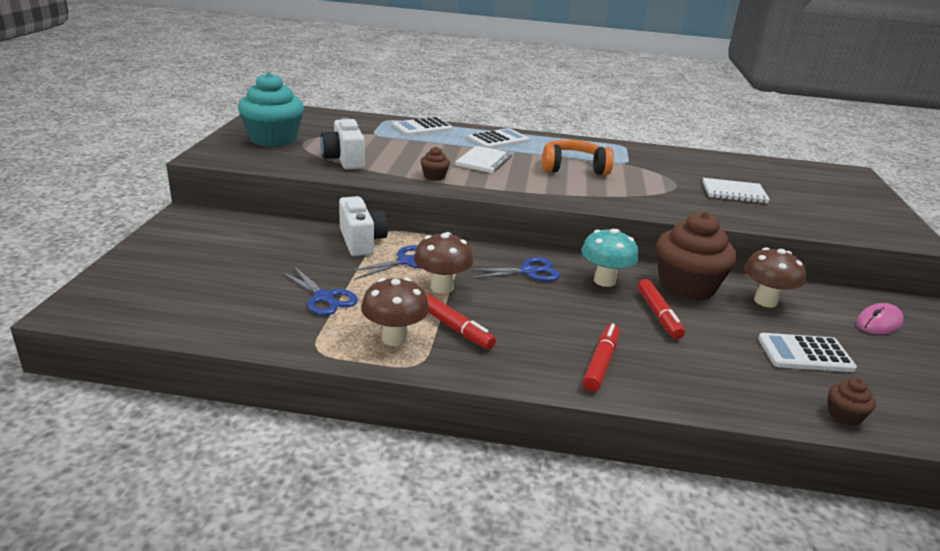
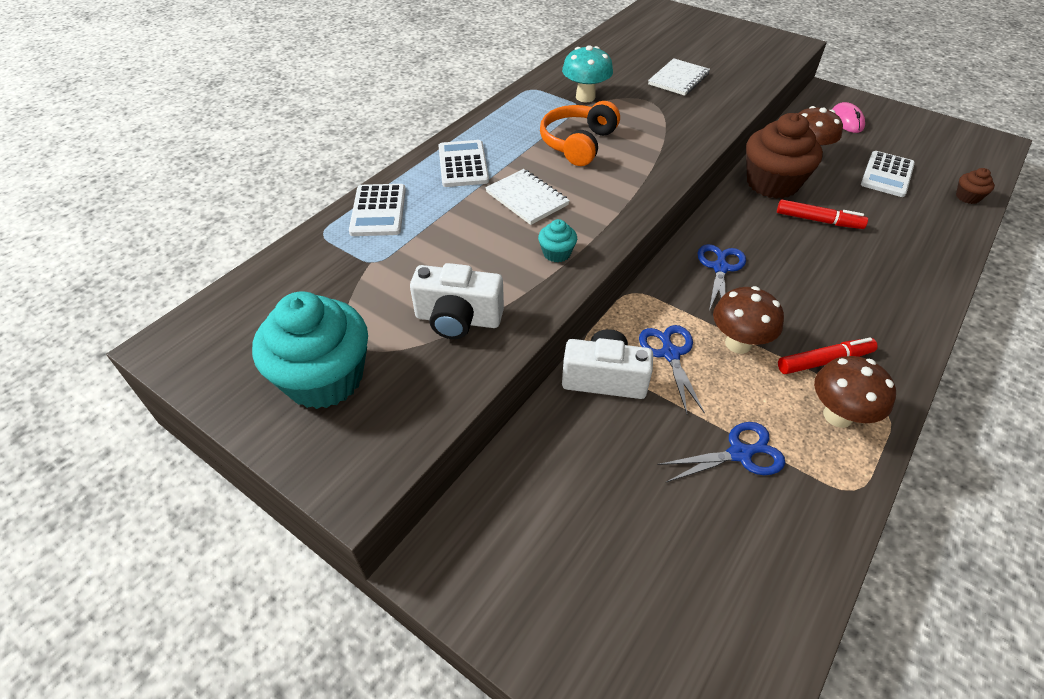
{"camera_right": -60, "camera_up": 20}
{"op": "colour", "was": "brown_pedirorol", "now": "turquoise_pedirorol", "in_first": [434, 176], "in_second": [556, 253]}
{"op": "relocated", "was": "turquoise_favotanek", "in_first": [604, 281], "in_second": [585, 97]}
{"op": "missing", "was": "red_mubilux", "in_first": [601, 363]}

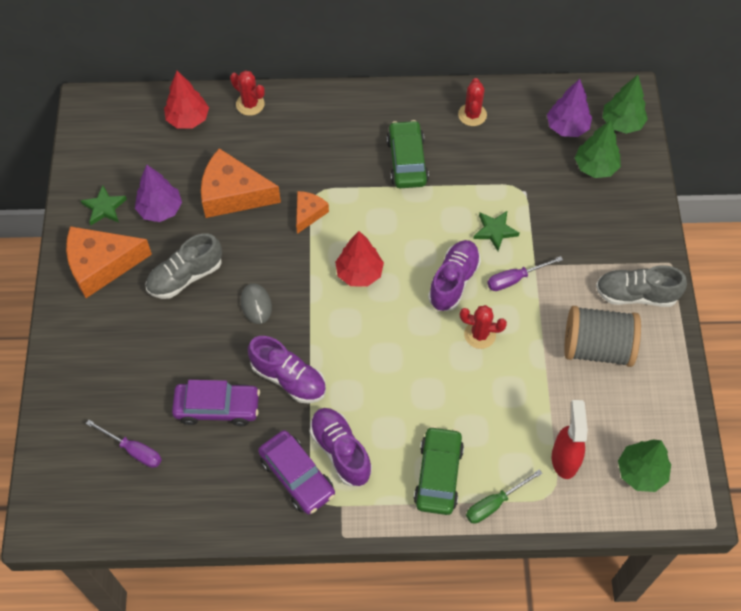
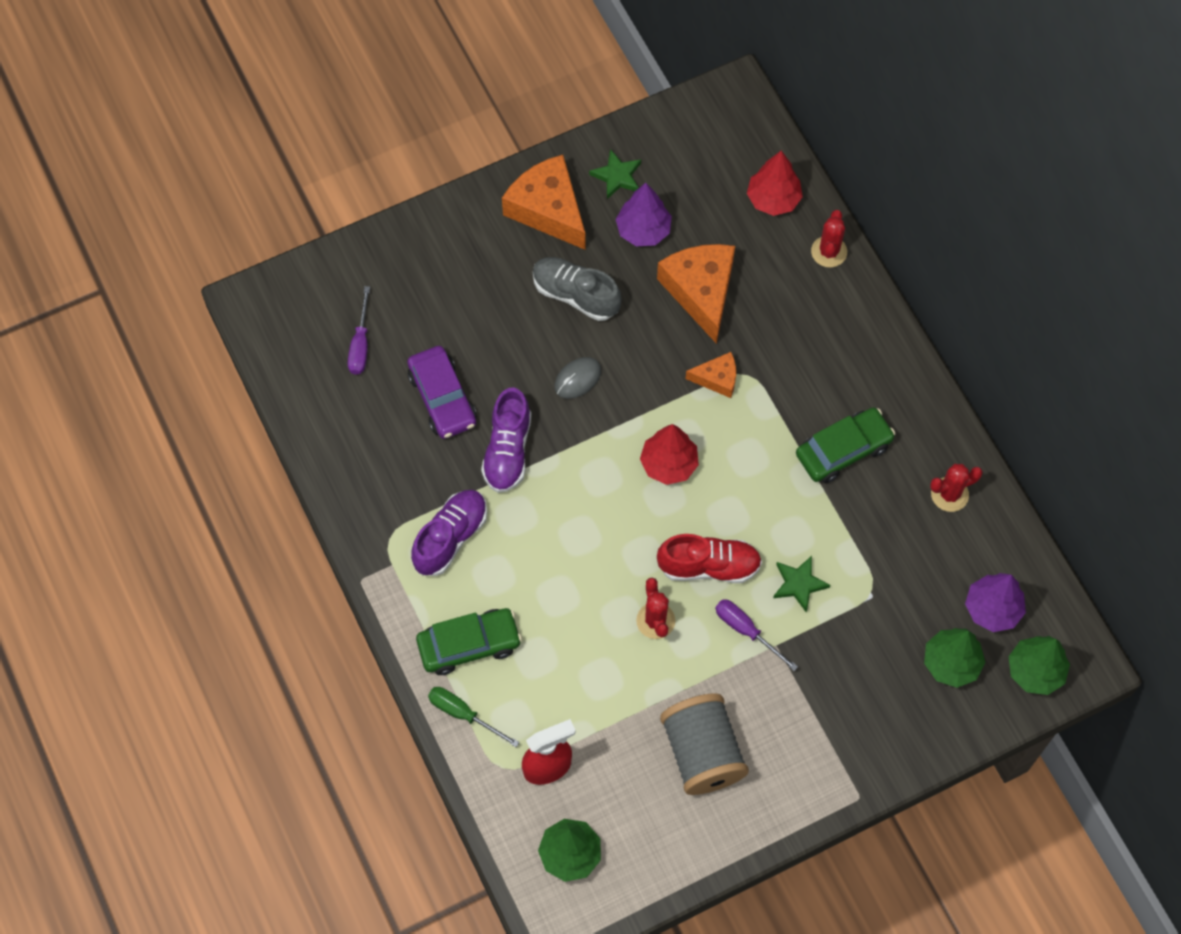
{"camera_right": 65, "camera_up": 5}
{"op": "colour", "was": "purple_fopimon", "now": "red_fopimon", "in_first": [453, 281], "in_second": [709, 566]}
{"op": "missing", "was": "grey_fopimon", "in_first": [636, 295]}
{"op": "missing", "was": "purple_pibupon", "in_first": [297, 476]}

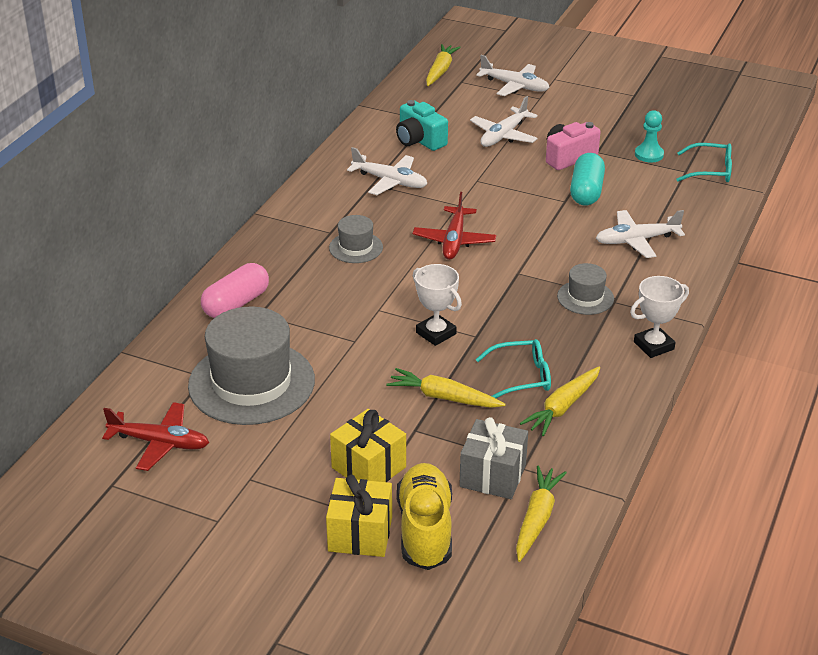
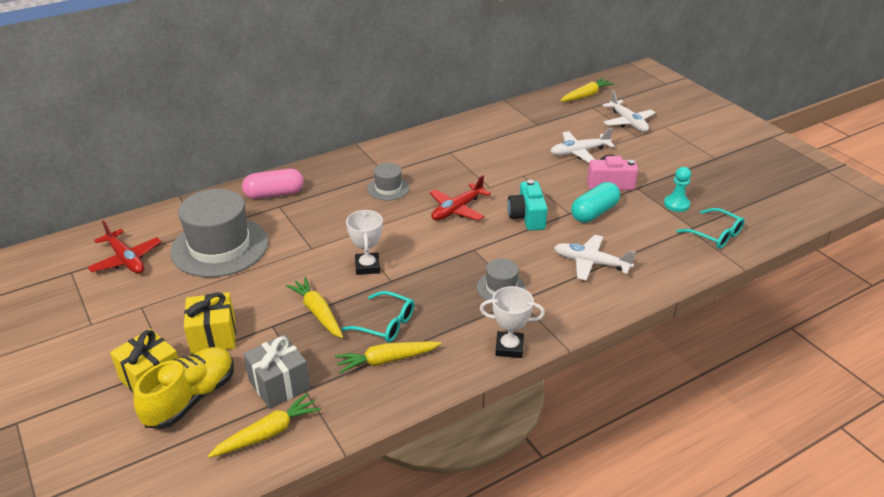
{"camera_right": 35, "camera_up": 0}
{"op": "relocated", "was": "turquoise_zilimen", "in_first": [419, 140], "in_second": [527, 217]}
{"op": "missing", "was": "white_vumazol", "in_first": [390, 181]}

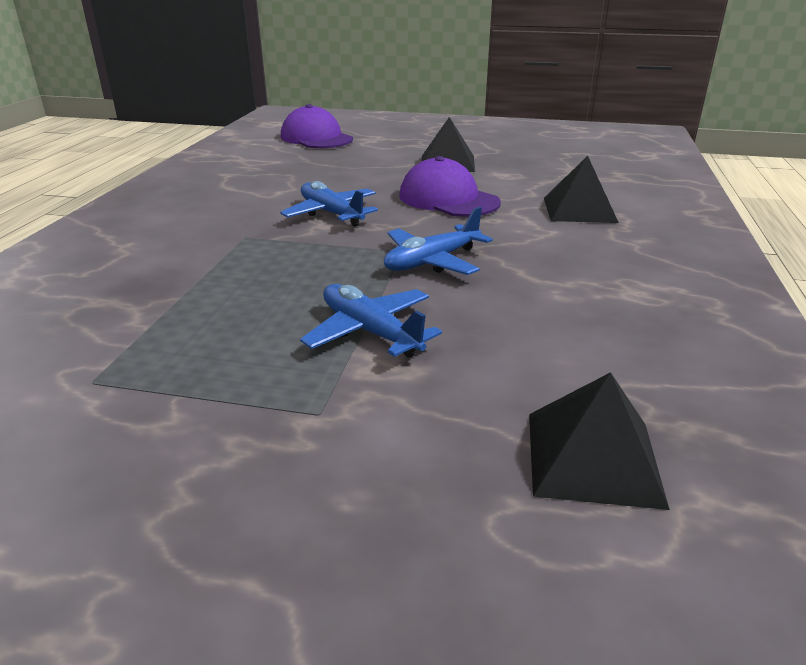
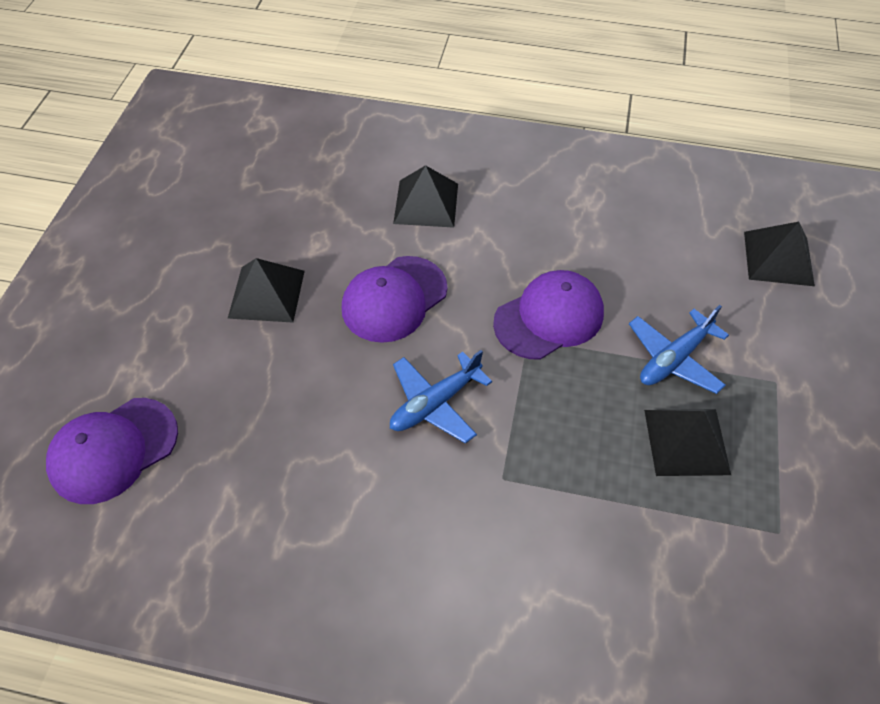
{"camera_right": -90, "camera_up": 25}
{"op": "exchanged", "was": "blue_vumazol", "now": "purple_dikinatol", "in_first": [432, 261], "in_second": [549, 318]}
{"op": "appeared", "now": "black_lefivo", "in_second": [686, 441]}

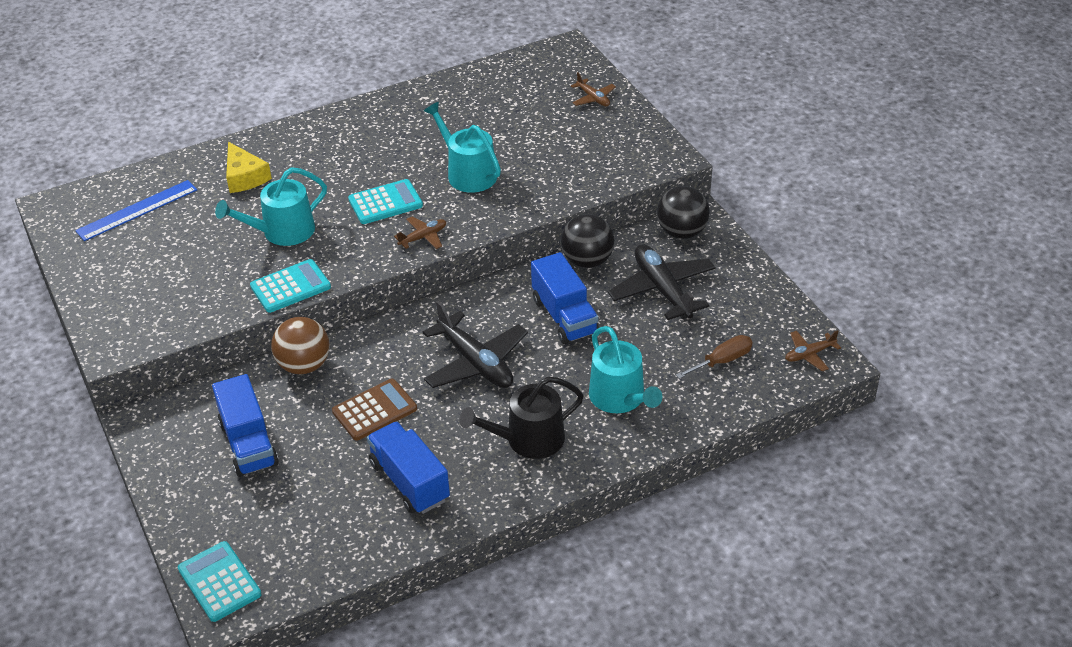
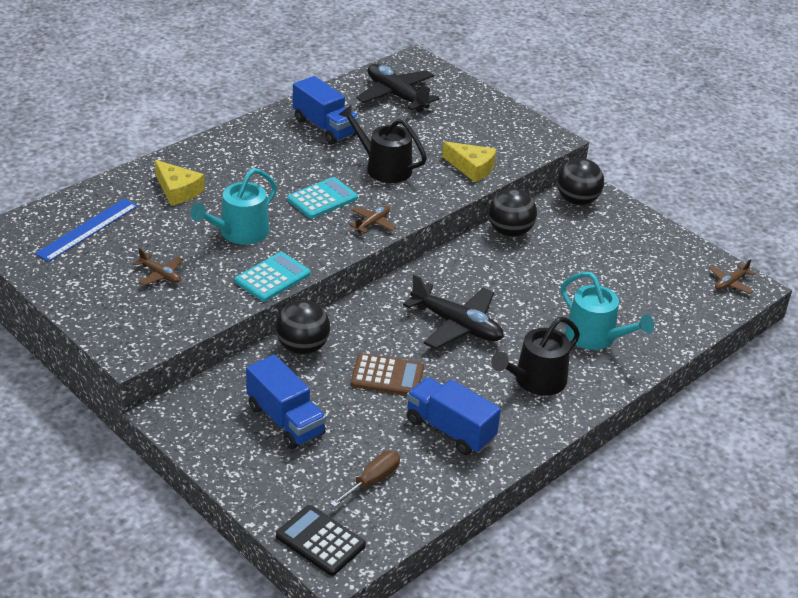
{"camera_right": -20, "camera_up": -5}
{"op": "relocated", "was": "brown_vumazol", "in_first": [593, 98], "in_second": [160, 275]}
{"op": "colour", "was": "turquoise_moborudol", "now": "black_moborudol", "in_first": [468, 173], "in_second": [383, 168]}
{"op": "relocated", "was": "black_vumazol", "in_first": [662, 290], "in_second": [396, 95]}
{"op": "relocated", "was": "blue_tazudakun", "in_first": [564, 316], "in_second": [324, 127]}
{"op": "colour", "was": "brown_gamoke", "now": "black_gamoke", "in_first": [304, 365], "in_second": [302, 347]}
{"op": "relocated", "was": "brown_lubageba", "in_first": [722, 361], "in_second": [372, 480]}
{"op": "spun", "was": "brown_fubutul", "in_first": [374, 410], "in_second": [387, 376], "clockwise": 60}
{"op": "colour", "was": "turquoise_fubutul", "now": "black_fubutul", "in_first": [219, 582], "in_second": [320, 541]}
{"op": "appeared", "now": "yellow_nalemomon", "in_second": [471, 168]}

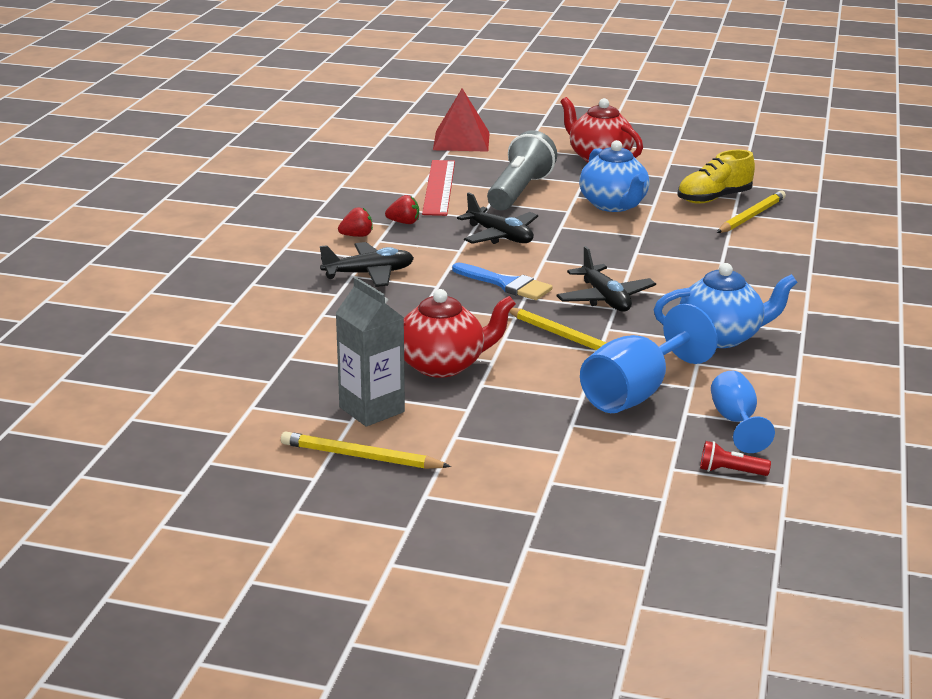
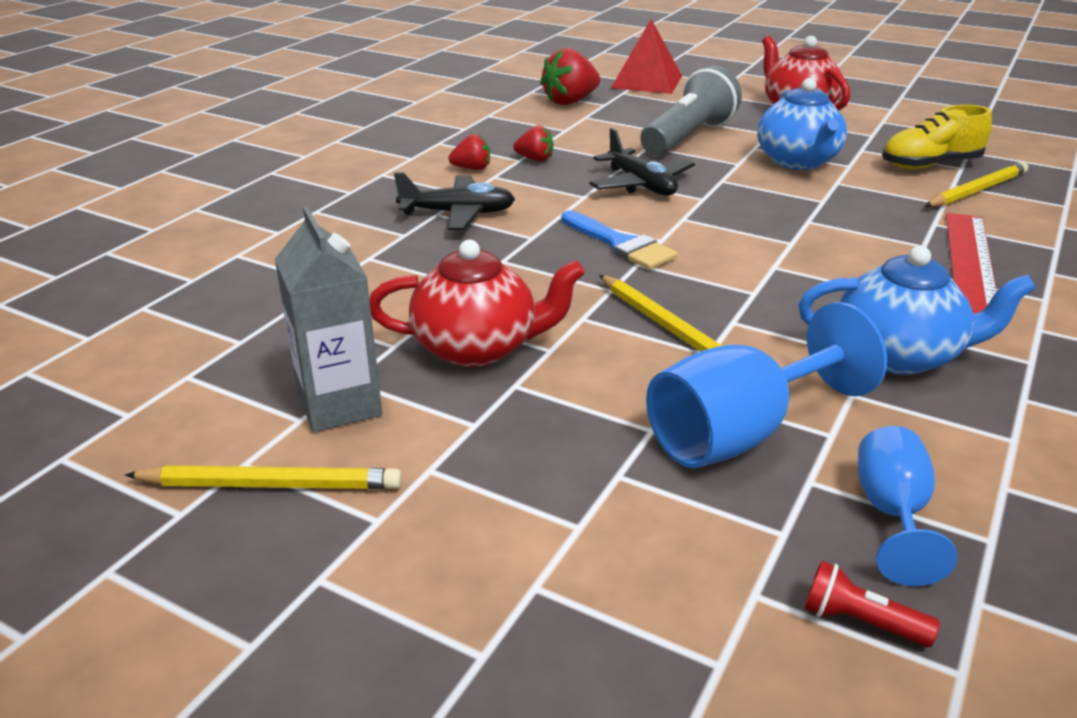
{"camera_right": 15, "camera_up": 5}
{"op": "relocated", "was": "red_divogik", "in_first": [439, 187], "in_second": [970, 262]}
{"op": "missing", "was": "black_vumazol", "in_first": [605, 299]}
{"op": "spun", "was": "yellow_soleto", "in_first": [360, 457], "in_second": [271, 484], "clockwise": 150}
{"op": "appeared", "now": "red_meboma", "in_second": [570, 102]}

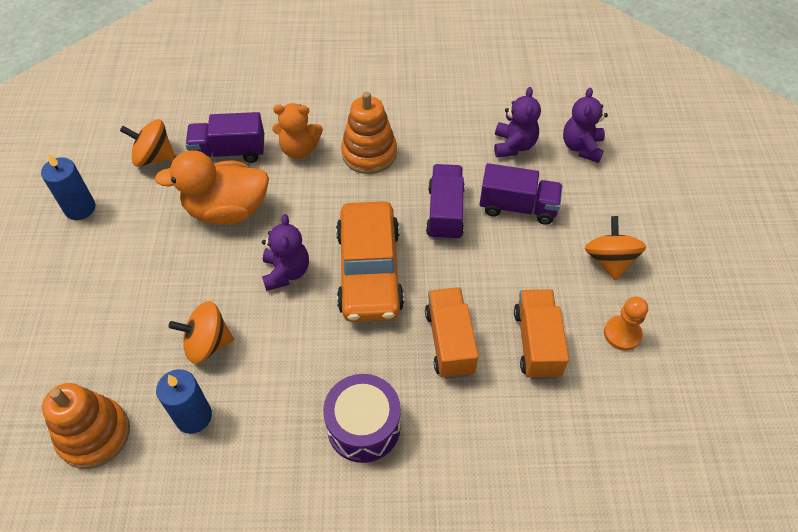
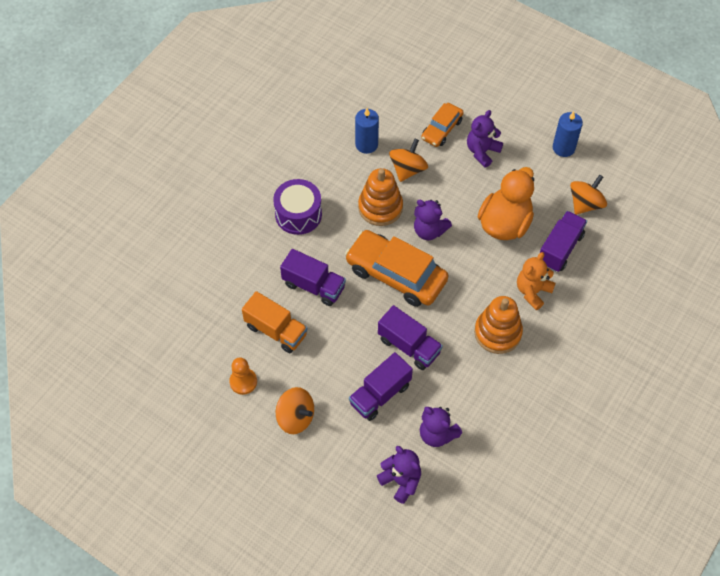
{"camera_right": 125, "camera_up": 5}
{"op": "colour", "was": "orange_tazudakun", "now": "purple_tazudakun", "in_first": [449, 342], "in_second": [313, 286]}
{"op": "relocated", "was": "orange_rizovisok", "in_first": [94, 435], "in_second": [380, 207]}
{"op": "appeared", "now": "orange_pibupon", "in_second": [441, 129]}
{"op": "appeared", "now": "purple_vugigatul", "in_second": [482, 151]}

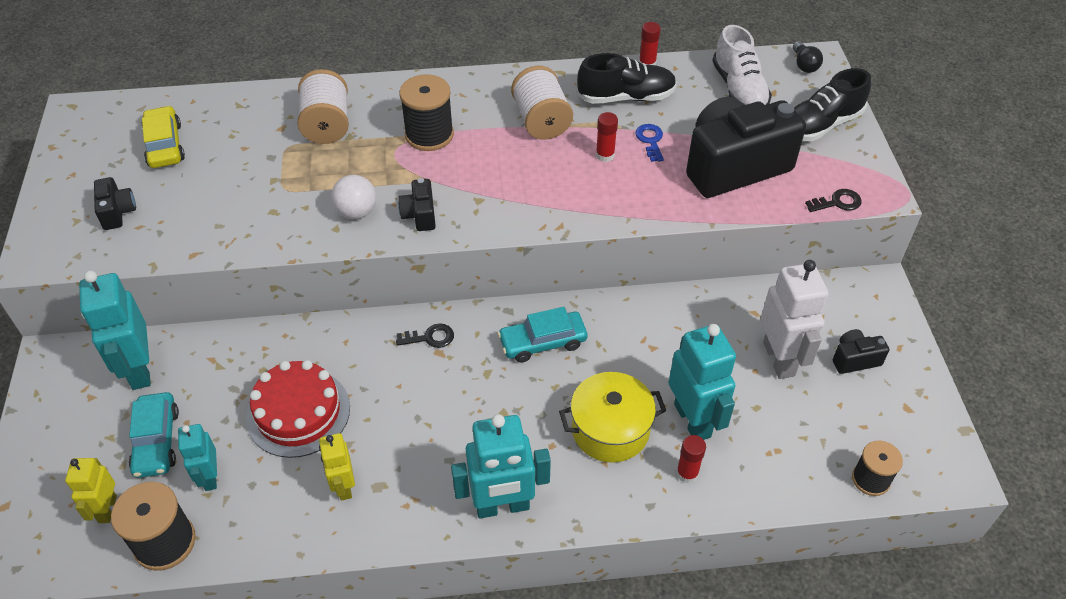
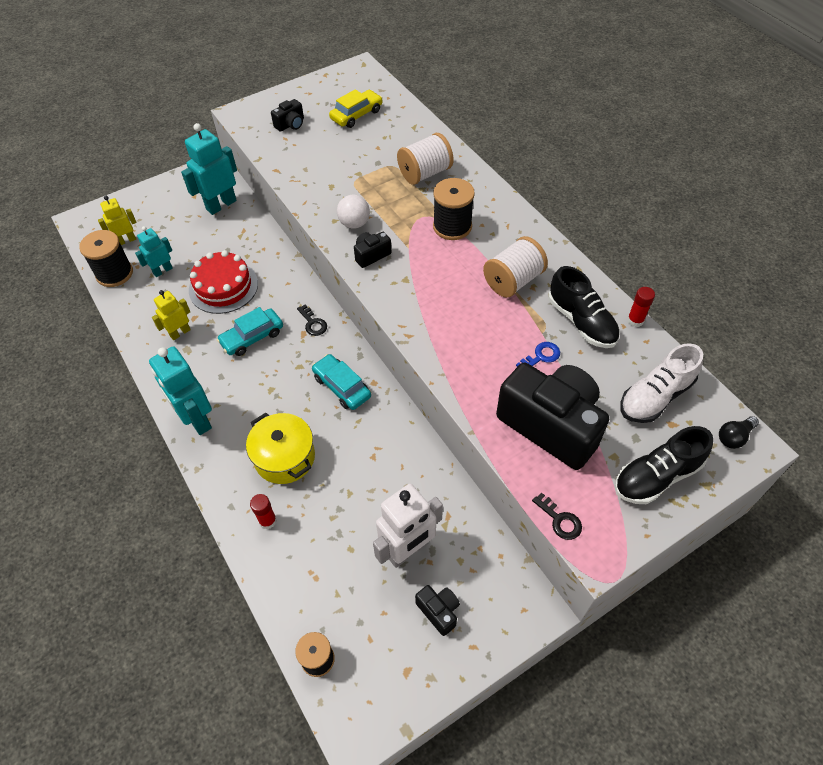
{"camera_right": 65, "camera_up": 5}
{"op": "spun", "was": "black_fopimon", "in_first": [821, 125], "in_second": [656, 476], "clockwise": -60}
{"op": "missing", "was": "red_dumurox", "in_first": [605, 155]}
{"op": "missing", "was": "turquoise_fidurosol", "in_first": [693, 420]}
{"op": "relocated", "was": "turquoise_pibupon", "in_first": [156, 441], "in_second": [252, 337]}

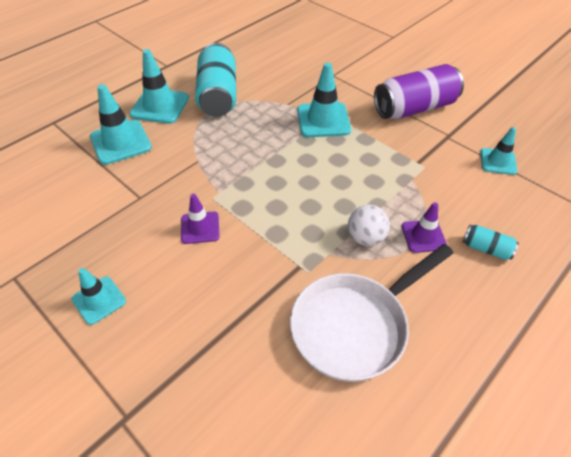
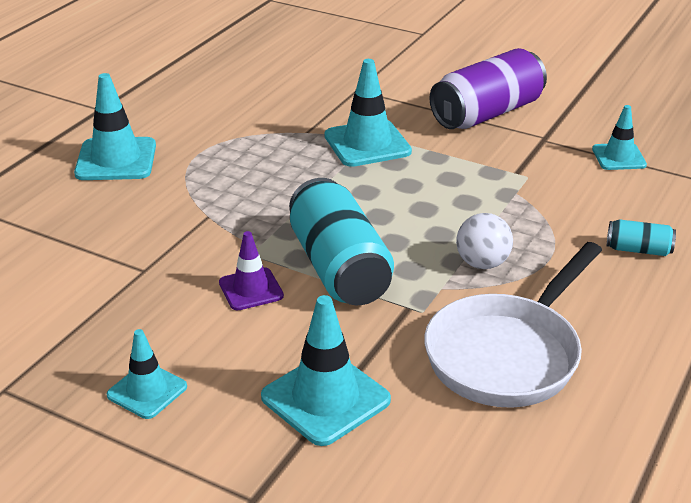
{"camera_right": -15, "camera_up": -15}
{"op": "relocated", "was": "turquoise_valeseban", "in_first": [218, 95], "in_second": [339, 268]}
{"op": "relocated", "was": "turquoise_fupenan", "in_first": [120, 142], "in_second": [325, 398]}
{"op": "missing", "was": "purple_fupenan", "in_first": [423, 236]}

